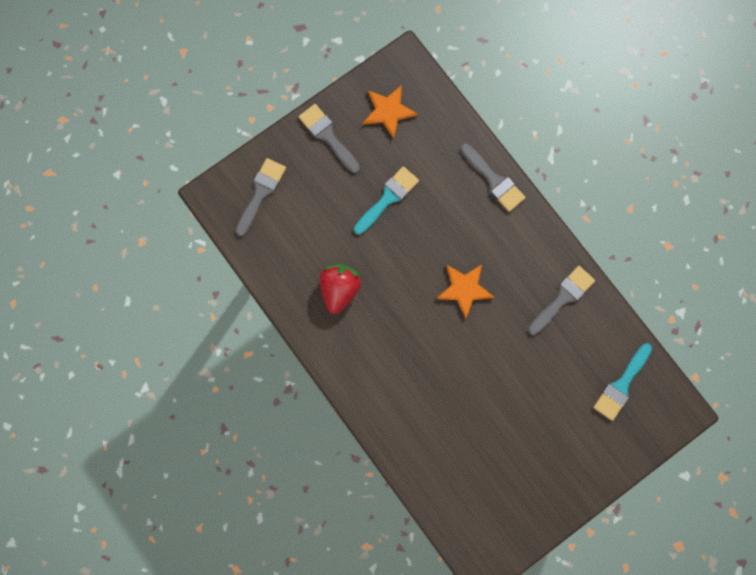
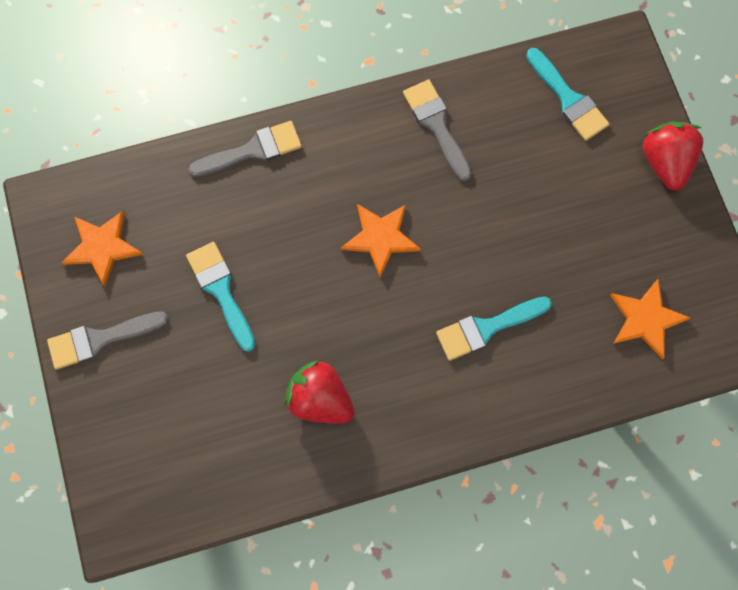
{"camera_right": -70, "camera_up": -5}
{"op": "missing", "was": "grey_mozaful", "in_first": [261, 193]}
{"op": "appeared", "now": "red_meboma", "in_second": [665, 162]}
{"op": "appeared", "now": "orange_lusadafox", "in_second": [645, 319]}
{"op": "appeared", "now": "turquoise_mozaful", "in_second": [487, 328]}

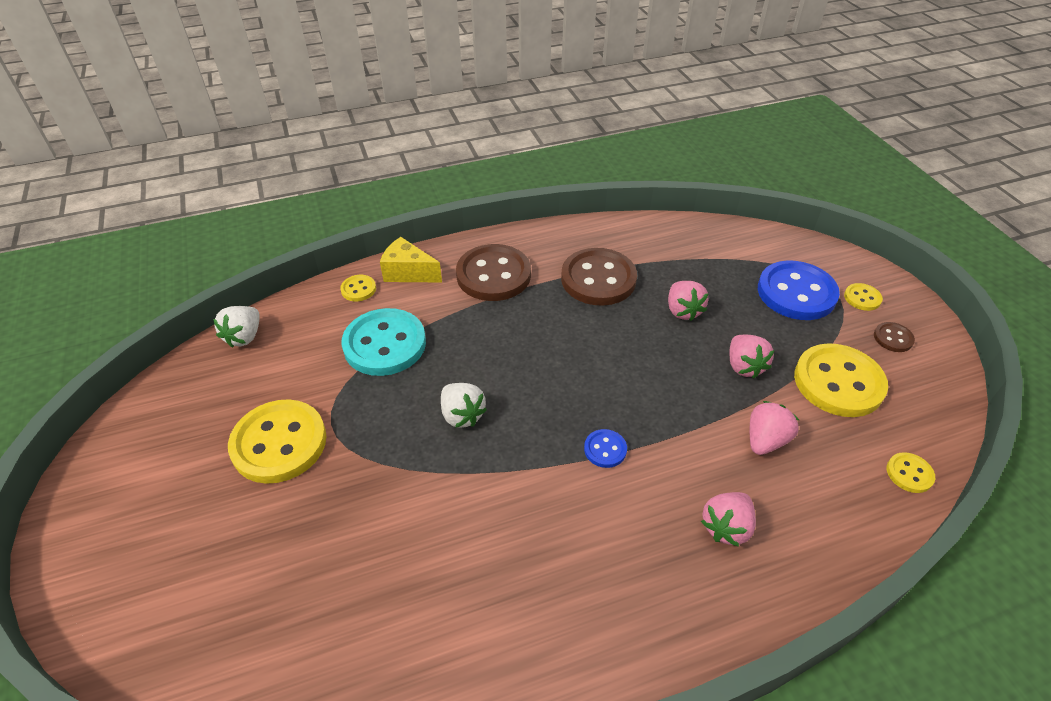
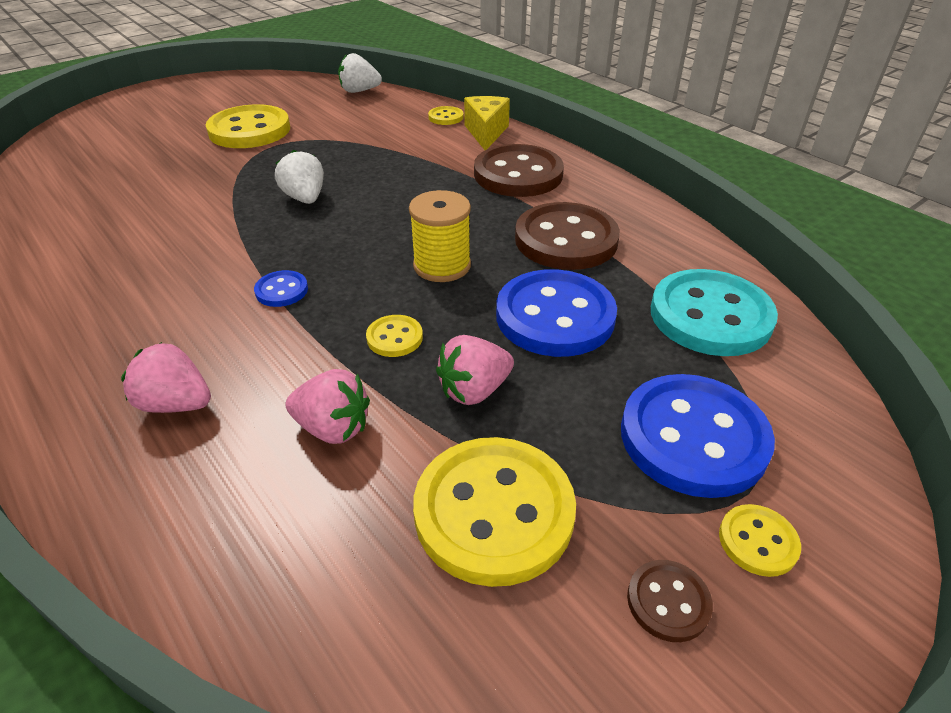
{"camera_right": 70, "camera_up": -5}
{"op": "exchanged", "was": "pink_meboma", "now": "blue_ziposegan", "in_first": [683, 311], "in_second": [555, 316]}
{"op": "relocated", "was": "turquoise_ziposegan", "in_first": [384, 344], "in_second": [710, 316]}
{"op": "spun", "was": "white_meboma", "in_first": [462, 415], "in_second": [305, 198], "clockwise": 120}
{"op": "relocated", "was": "yellow_ziposegan", "in_first": [909, 473], "in_second": [394, 338]}
{"op": "appeared", "now": "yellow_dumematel", "in_second": [442, 266]}

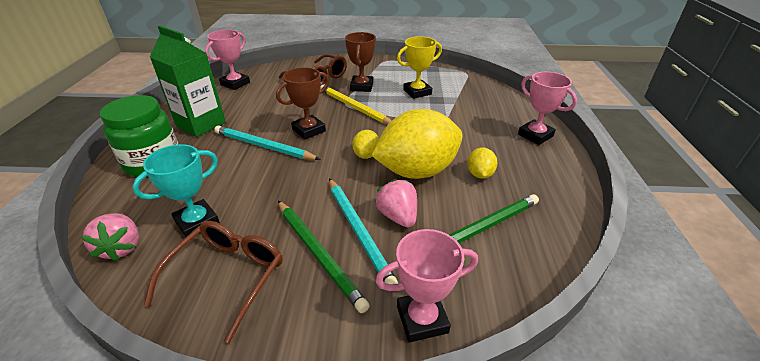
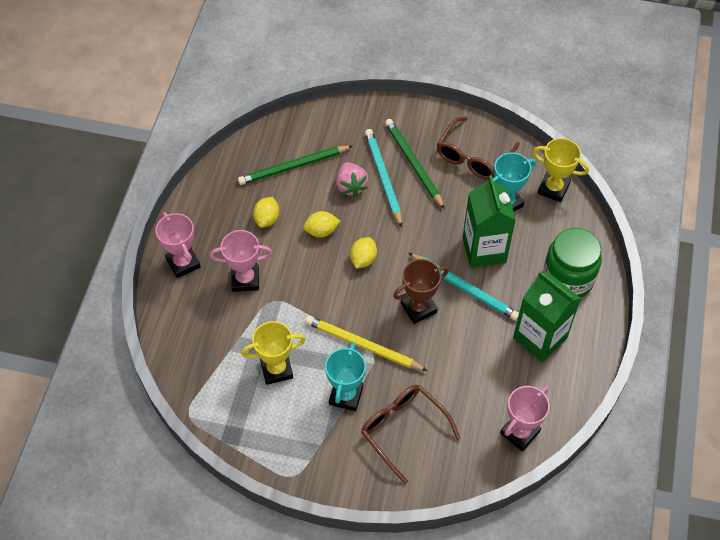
{"camera_right": -170, "camera_up": 20}
{"op": "colour", "was": "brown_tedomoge", "now": "turquoise_tedomoge", "in_first": [362, 87], "in_second": [346, 395]}
{"op": "spun", "was": "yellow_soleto", "in_first": [354, 107], "in_second": [363, 345], "clockwise": 150}
{"op": "size", "was": "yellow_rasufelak", "in_first": [417, 171], "in_second": [321, 231], "ratio": 0.43}
{"op": "exchanged", "was": "pink_meboma", "now": "yellow_tedomoge", "in_first": [122, 247], "in_second": [553, 189]}
{"op": "relocated", "was": "pink_tedomoge", "in_first": [422, 319], "in_second": [245, 279]}
{"op": "appeared", "now": "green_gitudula", "in_second": [484, 249]}

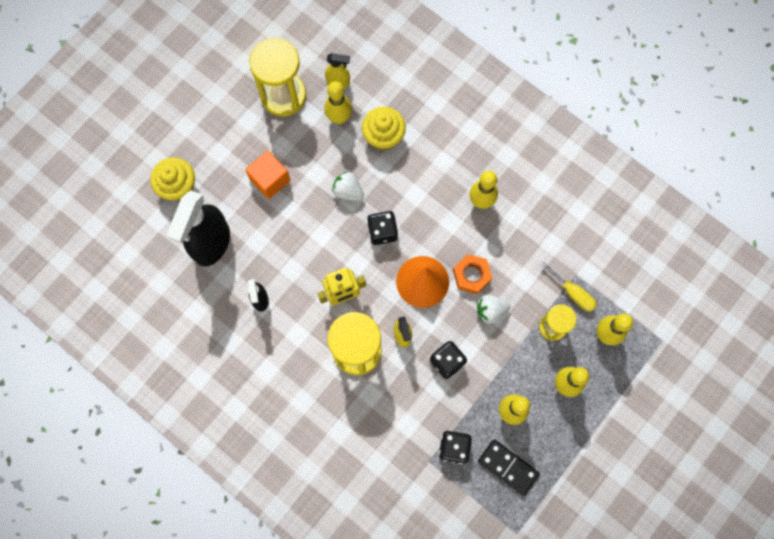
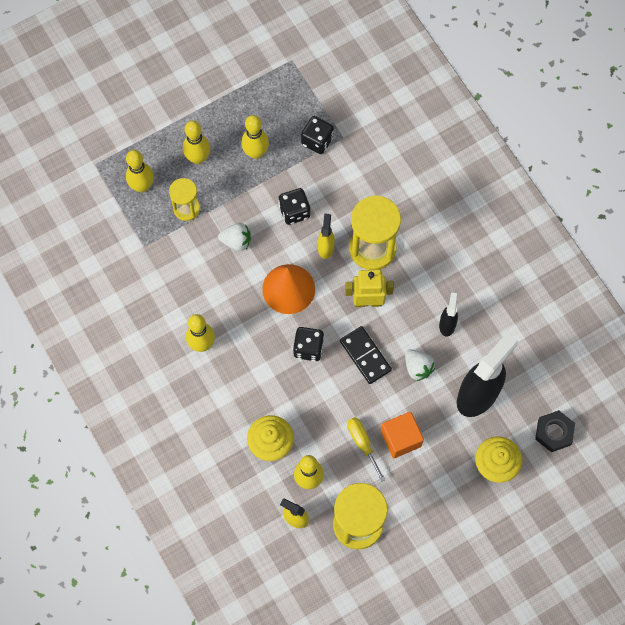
{"camera_right": -160, "camera_up": -5}
{"op": "relocated", "was": "white_meboma", "in_first": [348, 191], "in_second": [418, 368]}
{"op": "missing", "was": "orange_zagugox", "in_first": [471, 275]}
{"op": "relocated", "was": "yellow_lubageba", "in_first": [573, 293], "in_second": [362, 443]}
{"op": "relocated", "was": "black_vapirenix", "in_first": [508, 467], "in_second": [365, 356]}
{"op": "appeared", "now": "black_zagugox", "in_second": [554, 432]}

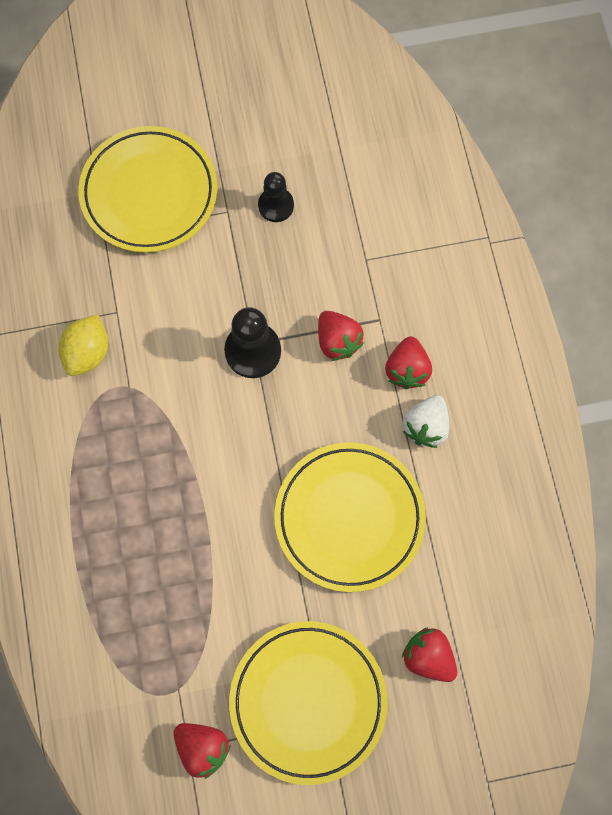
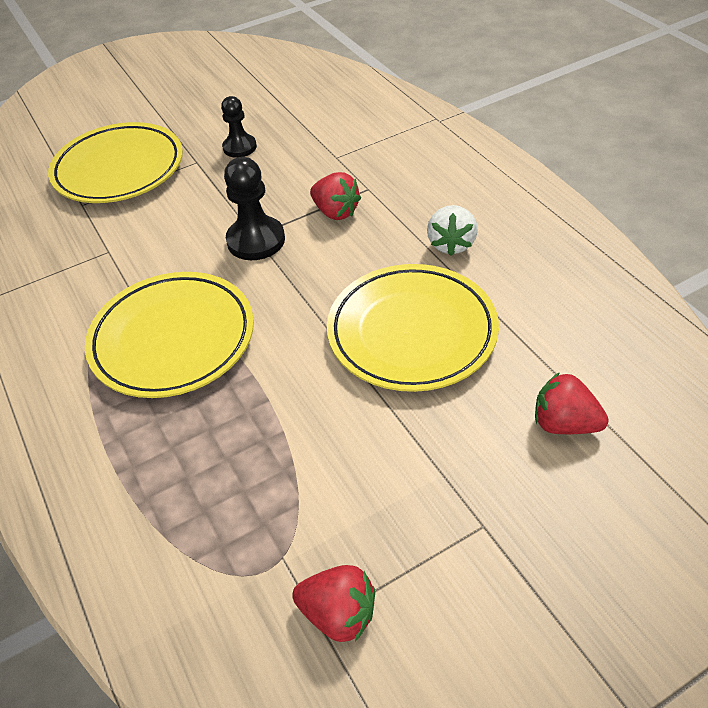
{"camera_right": -15, "camera_up": -25}
{"op": "missing", "was": "yellow_rasufelak", "in_first": [88, 353]}
{"op": "missing", "was": "red_meboma", "in_first": [407, 370]}
{"op": "relocated", "was": "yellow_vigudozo", "in_first": [308, 701], "in_second": [173, 339]}

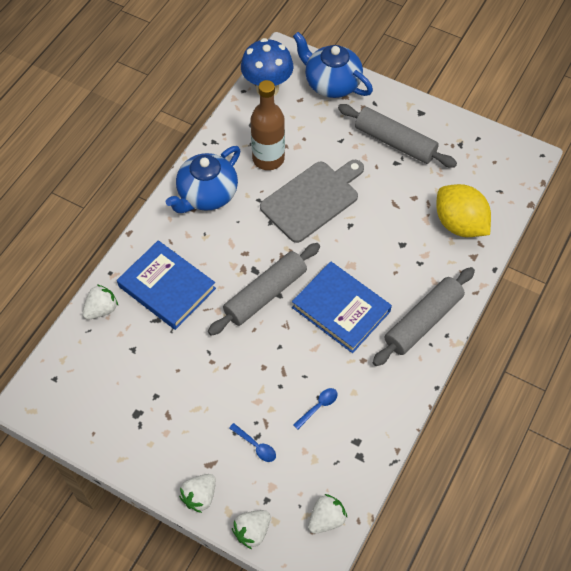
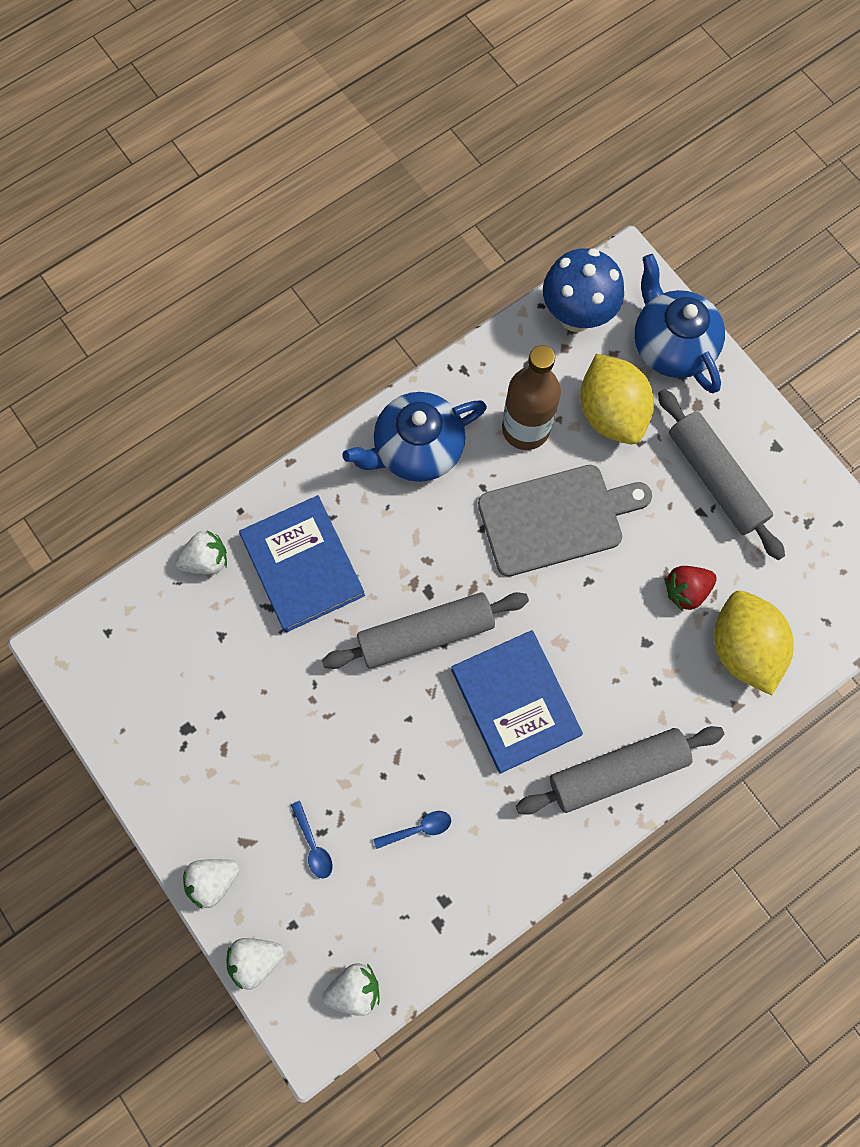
{"camera_right": 25, "camera_up": 15}
{"op": "appeared", "now": "yellow_rasufelak", "in_second": [610, 413]}
{"op": "appeared", "now": "red_meboma", "in_second": [686, 590]}

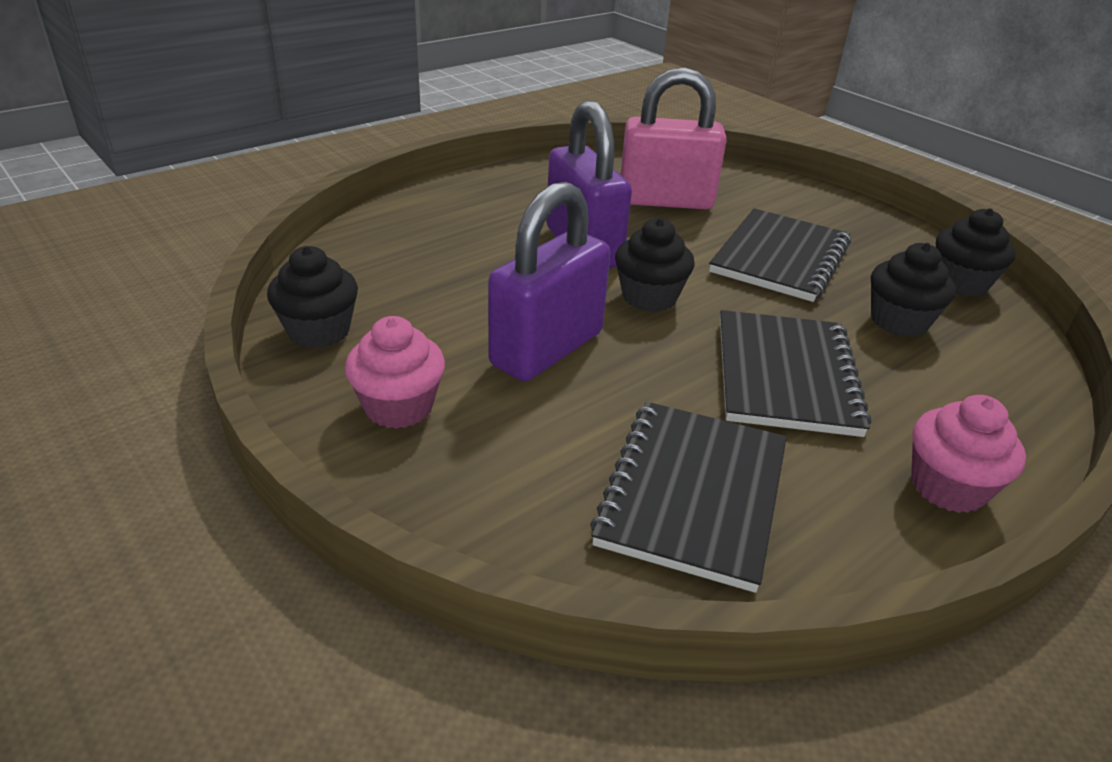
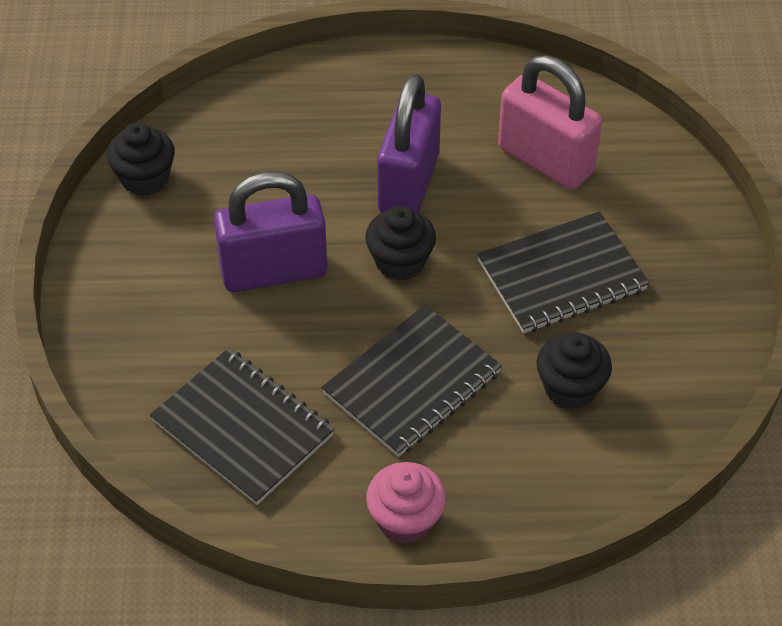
{"camera_right": 40, "camera_up": 15}
{"op": "missing", "was": "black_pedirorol", "in_first": [960, 283]}
{"op": "missing", "was": "pink_pedirorol", "in_first": [399, 407]}
{"op": "spun", "was": "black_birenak", "in_first": [693, 494], "in_second": [243, 428], "clockwise": 75}

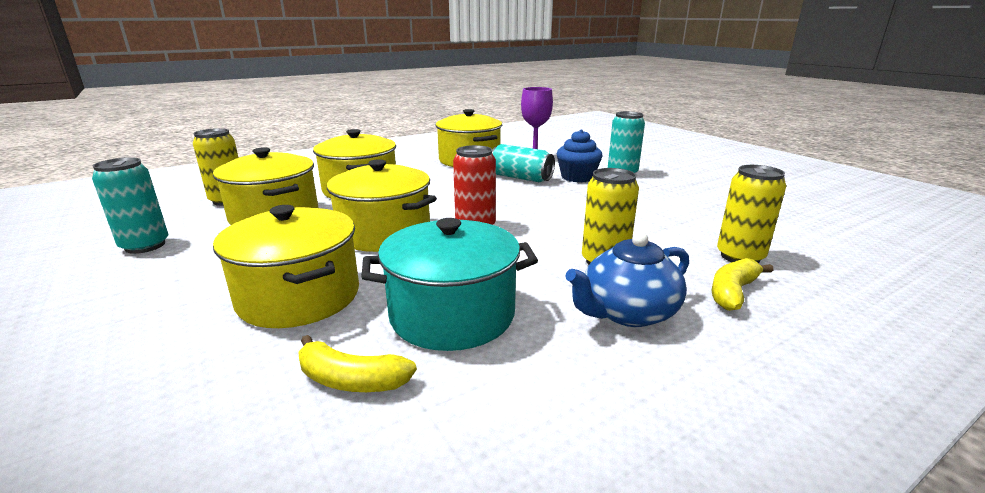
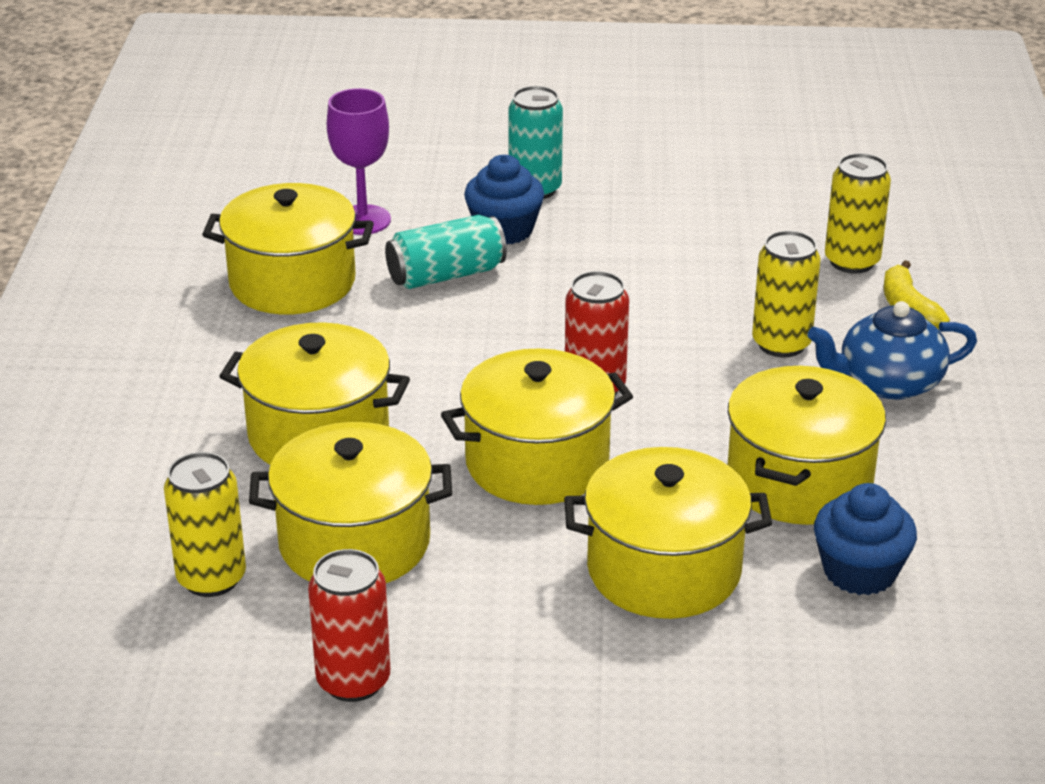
{"camera_right": -55, "camera_up": 10}
{"op": "colour", "was": "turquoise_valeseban", "now": "red_valeseban", "in_first": [145, 246], "in_second": [353, 681]}
{"op": "colour", "was": "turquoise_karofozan", "now": "yellow_karofozan", "in_first": [452, 314], "in_second": [799, 481]}
{"op": "spun", "was": "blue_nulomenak", "in_first": [627, 313], "in_second": [888, 383], "clockwise": 75}
{"op": "exchanged", "was": "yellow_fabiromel", "now": "blue_pedirorol", "in_first": [351, 380], "in_second": [859, 571]}

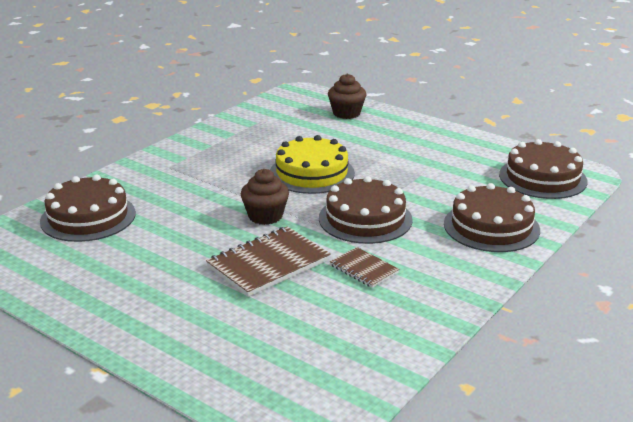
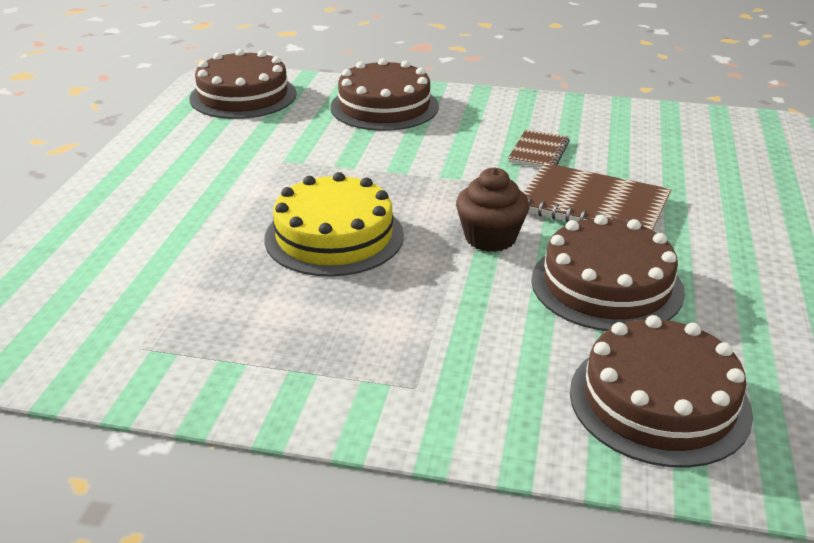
{"camera_right": -115, "camera_up": 5}
{"op": "missing", "was": "brown_pedirorol", "in_first": [346, 113]}
{"op": "relocated", "was": "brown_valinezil", "in_first": [365, 219], "in_second": [606, 285]}

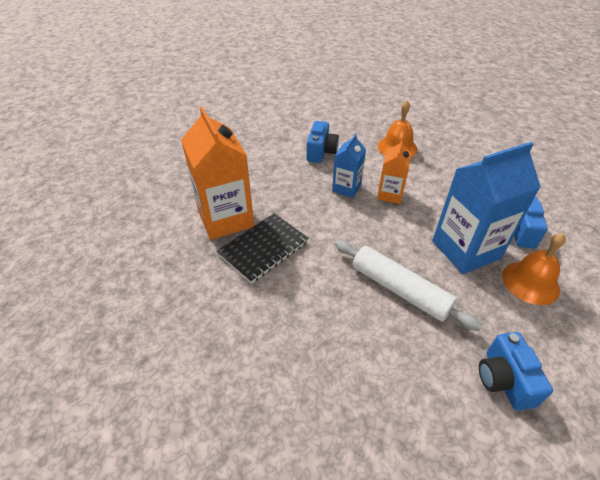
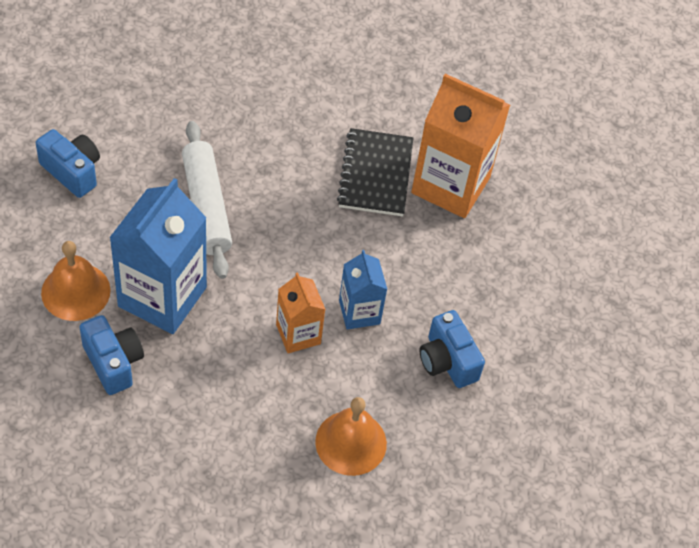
{"camera_right": 135, "camera_up": 10}
{"op": "spun", "was": "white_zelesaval", "in_first": [399, 290], "in_second": [206, 206], "clockwise": 75}

